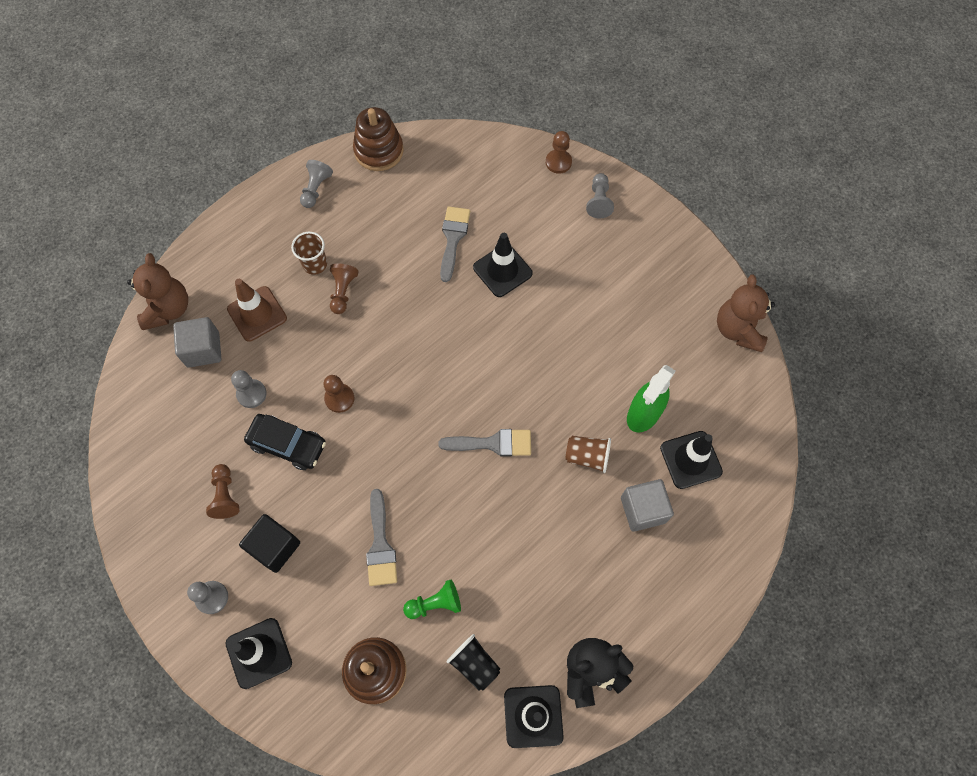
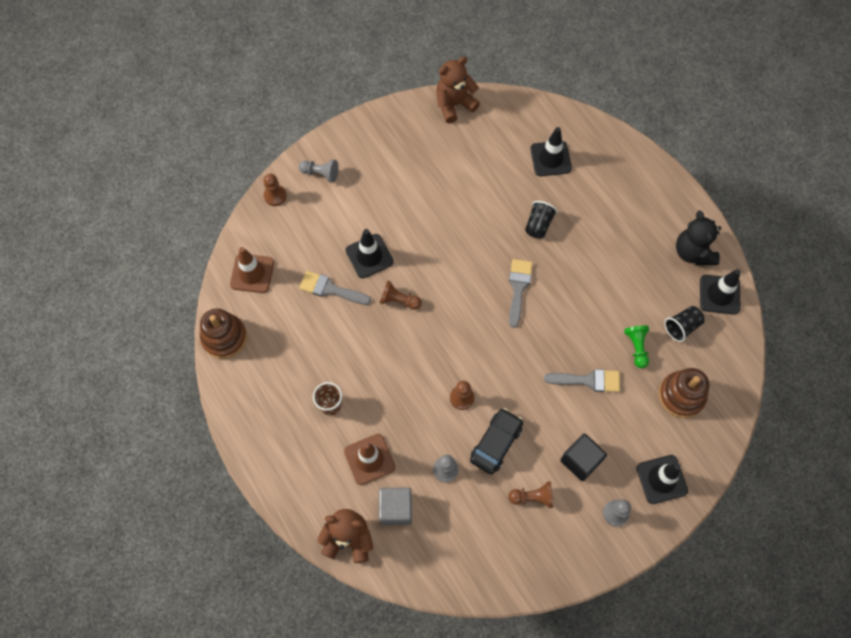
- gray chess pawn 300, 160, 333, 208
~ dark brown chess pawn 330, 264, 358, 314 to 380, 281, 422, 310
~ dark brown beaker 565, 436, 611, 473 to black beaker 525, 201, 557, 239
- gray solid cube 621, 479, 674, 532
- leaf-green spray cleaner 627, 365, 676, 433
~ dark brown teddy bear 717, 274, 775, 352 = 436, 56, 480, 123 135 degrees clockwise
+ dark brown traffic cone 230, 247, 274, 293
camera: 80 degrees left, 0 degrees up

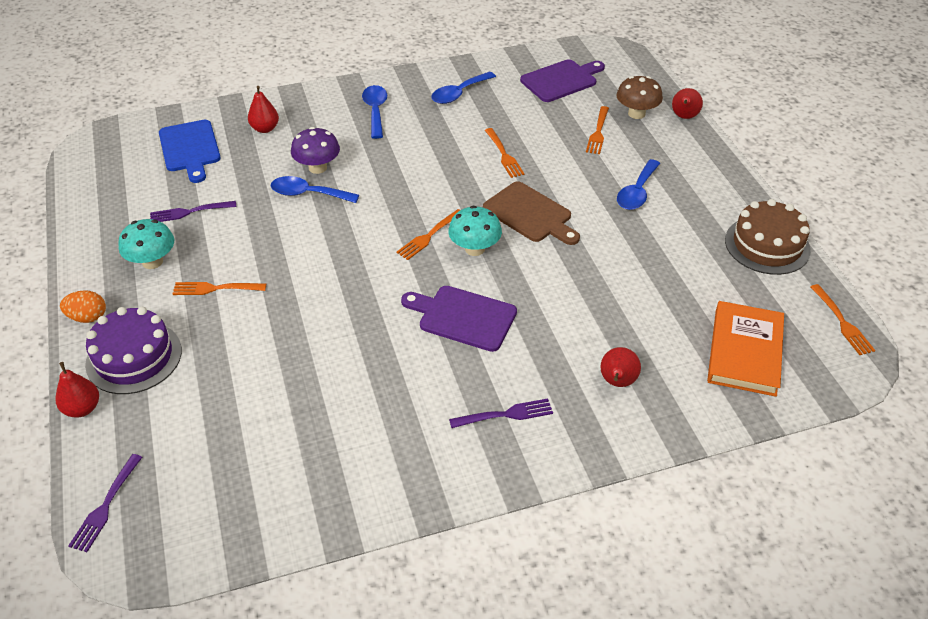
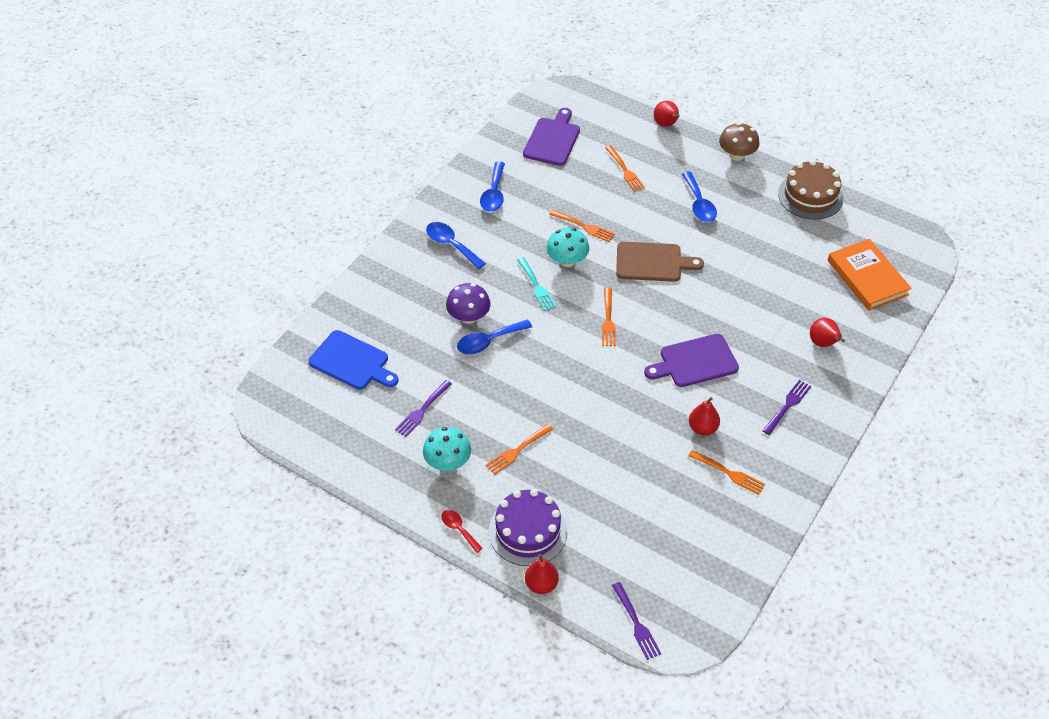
~ orange egg shape 60, 290, 106, 323 to scarlet tablespoon 441, 510, 483, 553
~ scarlet pear 248, 86, 279, 133 to 689, 397, 720, 436
~ aqua toadstool 448, 206, 502, 256 to 546, 228, 589, 267
~ dark brown toadstool 616, 76, 663, 119 to 719, 123, 760, 161
~ orange dinner fork 811, 284, 875, 355 to 688, 450, 765, 495
+ aqua dinner fork 517, 257, 557, 311
camera: 40 degrees left, 5 degrees up

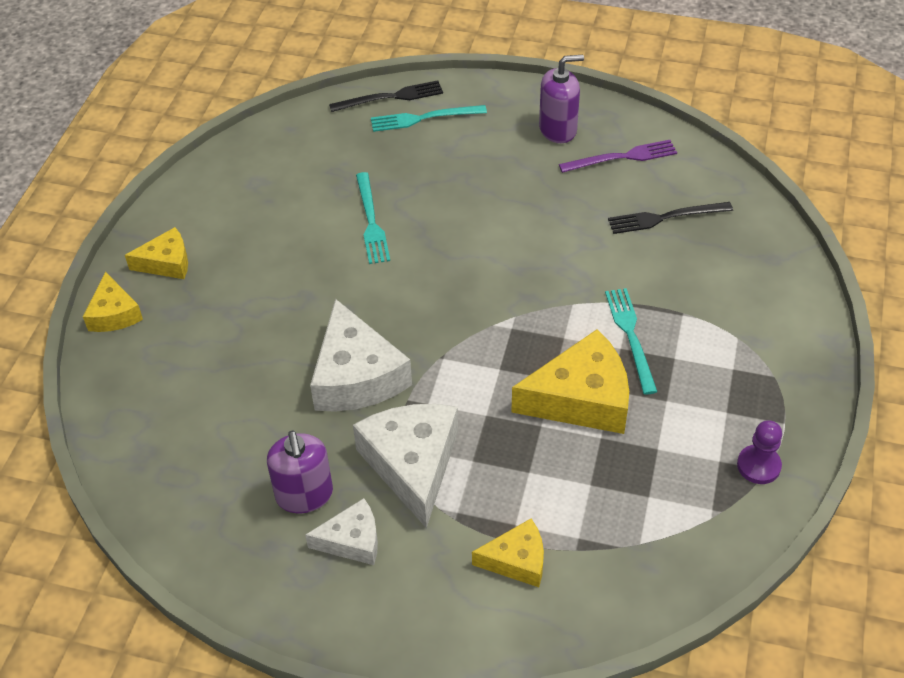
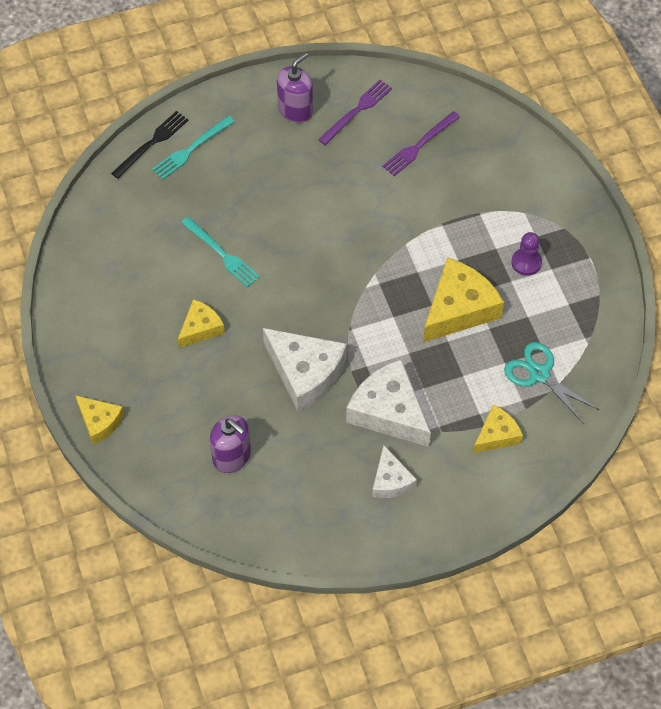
~ yellow cheese 125, 227, 188, 279 to 178, 299, 225, 348
~ royal purple soap dispenser 267, 431, 333, 513 to 210, 415, 251, 473
~ white cheese 305, 498, 378, 565 = 372, 445, 417, 498 120 degrees clockwise
- aqua dinner fork 605, 288, 658, 395
~ black dinner fork 608, 202, 733, 234 to royal purple dinner fork 382, 111, 460, 176
~ royal purple chess pawn 737, 420, 782, 484 to 511, 232, 542, 276
+ aqua pair of scissors 504, 342, 599, 424
camera: 35 degrees left, 10 degrees up

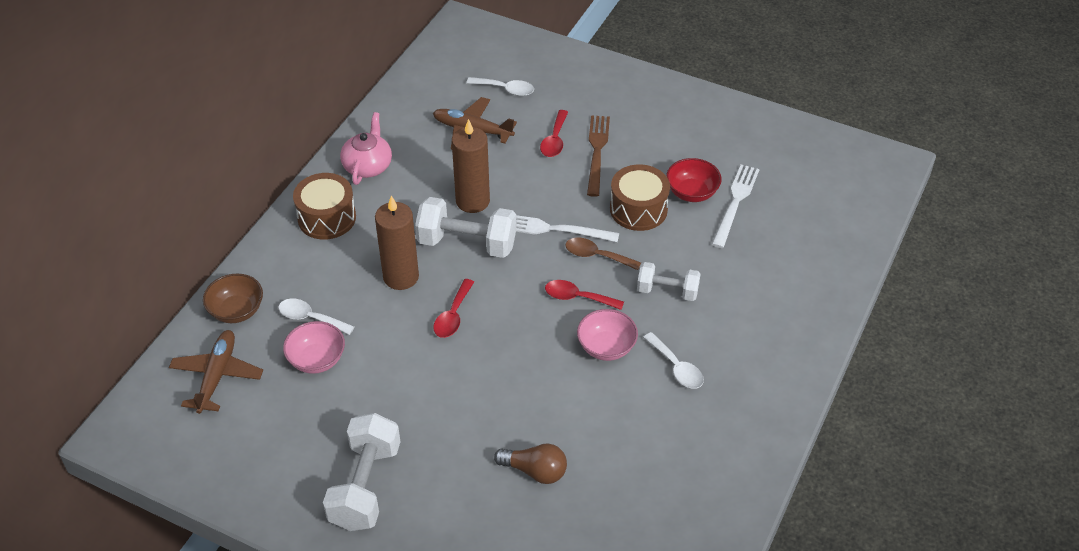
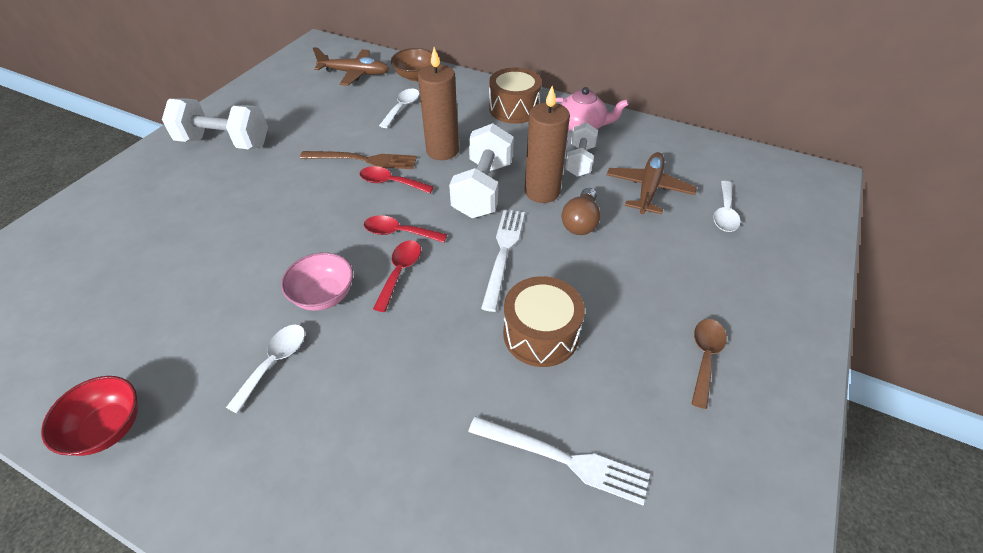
- rose-pink bowl 283, 321, 345, 374
~ dark brown lightbulb 494, 443, 567, 484 to 562, 188, 600, 235
~ scarlet tablespoon 540, 110, 568, 157 to 364, 215, 447, 243
~ dark brown tablespoon 565, 238, 641, 270 to 691, 319, 727, 409
~ dark brown dinner fork 587, 115, 610, 197 to 300, 151, 417, 169
~ white free weight 637, 262, 700, 301 to 565, 123, 598, 177
~ white tablespoon 643, 332, 704, 389 = 226, 325, 305, 414 150 degrees clockwise
~ scarlet bowl 666, 158, 722, 202 to 41, 376, 138, 456
camera: 90 degrees right, 0 degrees up

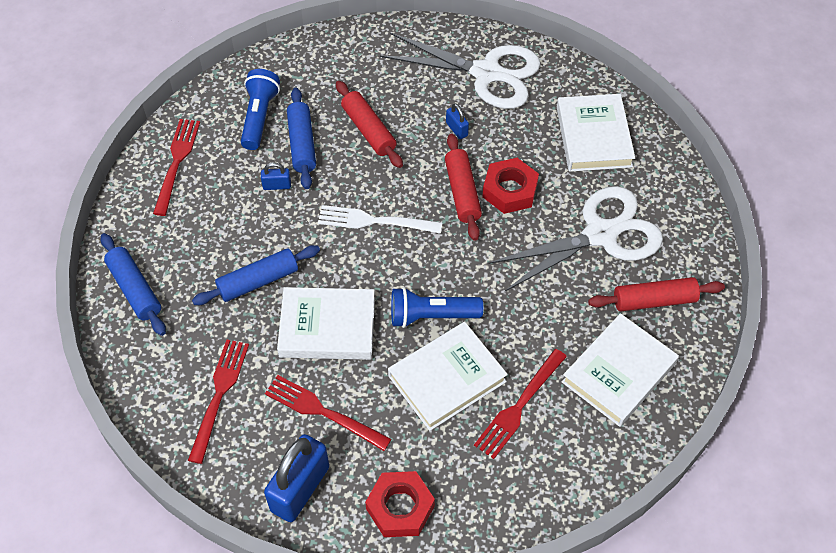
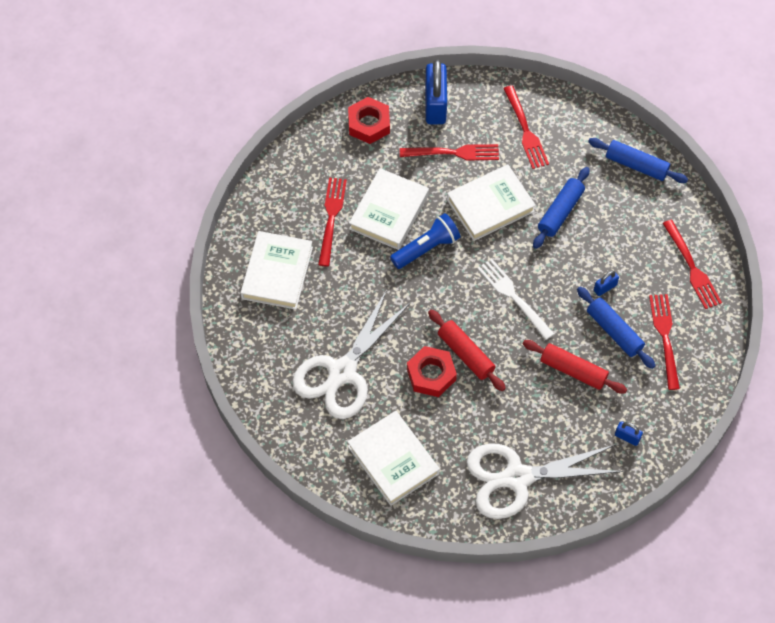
~ royal blue pocket torch 241, 69, 280, 150 to scarlet dinner fork 649, 294, 680, 390
~ white dinner fork 318, 205, 442, 234 = 477, 258, 554, 340 105 degrees counterclockwise
~ royal blue small lock 446, 103, 469, 139 to 615, 421, 643, 446
- scarlet pastry roller 588, 277, 725, 311
camera: 150 degrees right, 5 degrees up

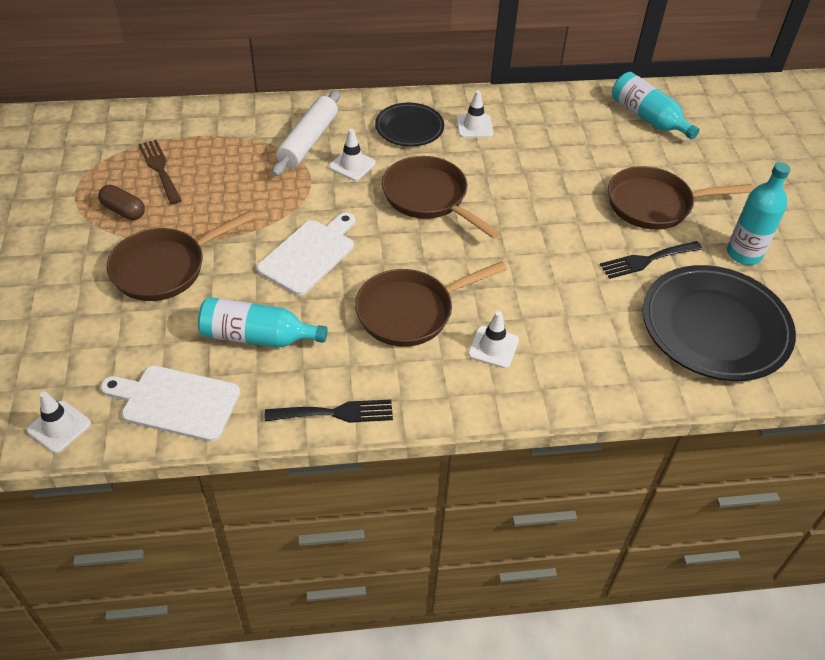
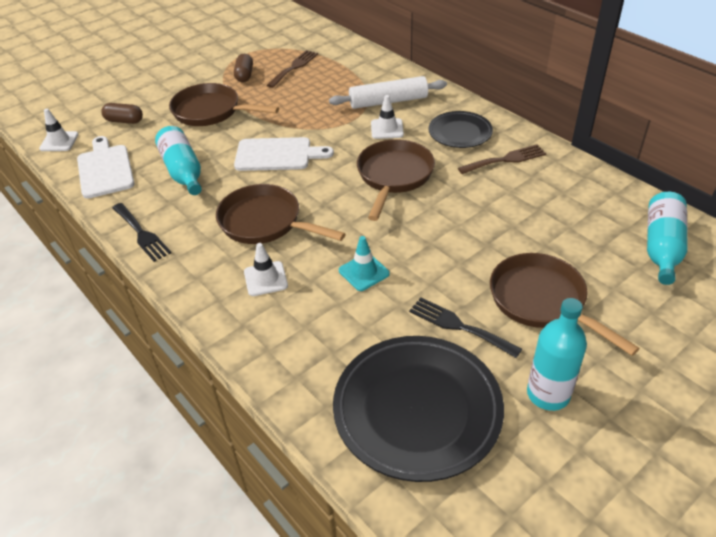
~ white traffic cone 456, 90, 494, 138 to dark brown dinner fork 458, 144, 546, 174
+ dark brown pill shape 101, 103, 143, 124
+ aqua traffic cone 339, 236, 390, 291
camera: 60 degrees right, 5 degrees down

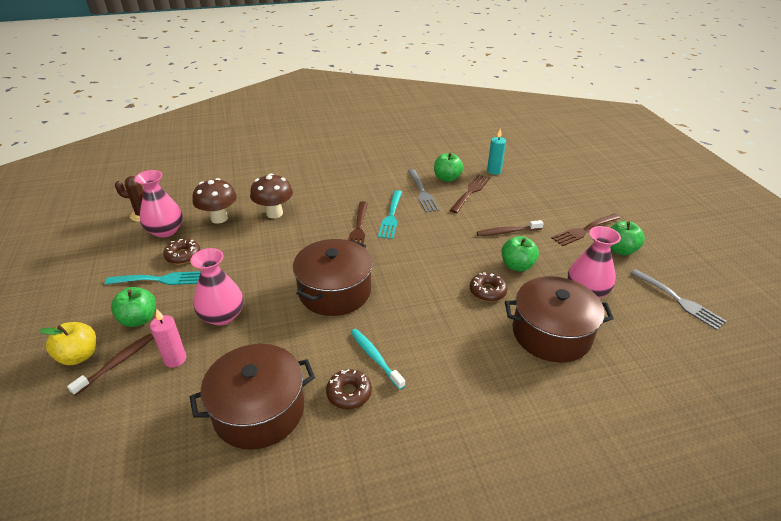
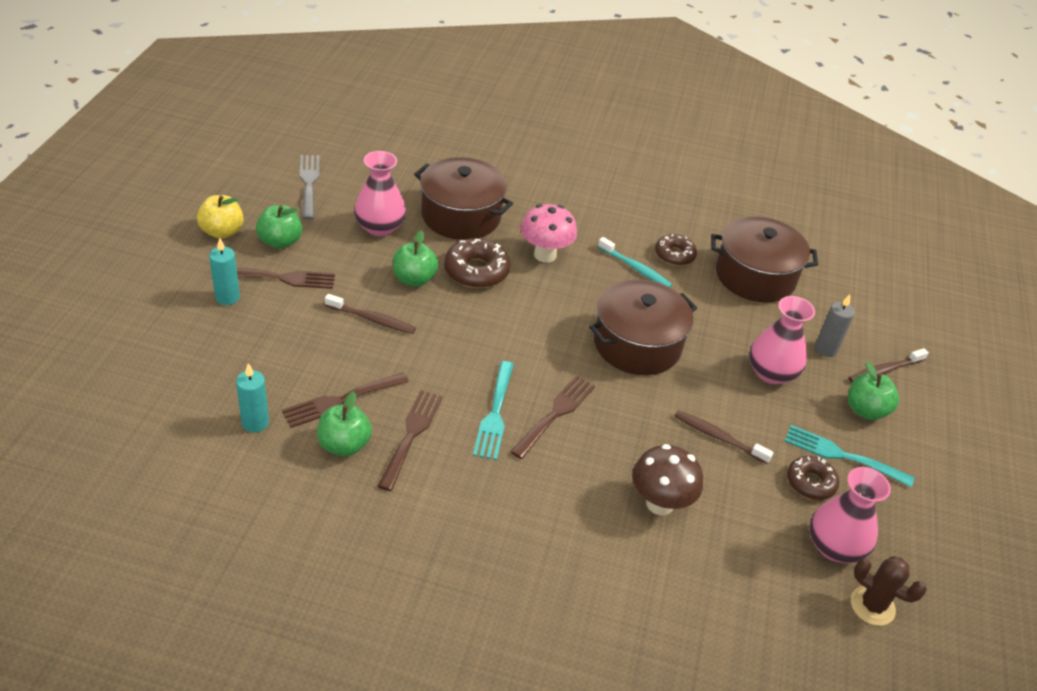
~ yellow toy apple 39, 322, 96, 365 to 197, 195, 244, 239
~ rose-pink candle 150, 309, 186, 368 to gray candle 815, 294, 855, 357
- dark brown toadstool 192, 178, 237, 224
~ aqua tooth brush 351, 329, 405, 390 = 598, 237, 672, 288 45 degrees counterclockwise
~ aqua dinner fork 378, 190, 402, 239 = 473, 361, 514, 460 150 degrees clockwise
~ gray dinner fork 408, 169, 440, 213 to dark brown dinner fork 377, 390, 443, 491
~ dark brown glazed donut 470, 272, 508, 302 = 444, 238, 510, 288 x1.50
+ aqua candle 209, 238, 240, 305
+ rose-pink toadstool 521, 204, 577, 263
+ dark brown tooth brush 675, 410, 773, 464
camera: 155 degrees left, 5 degrees up

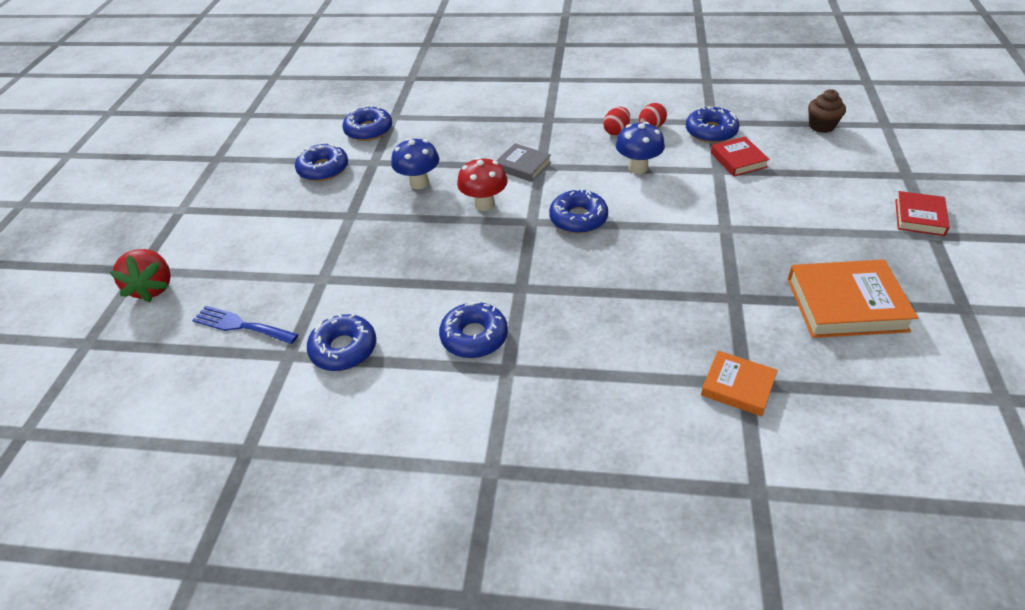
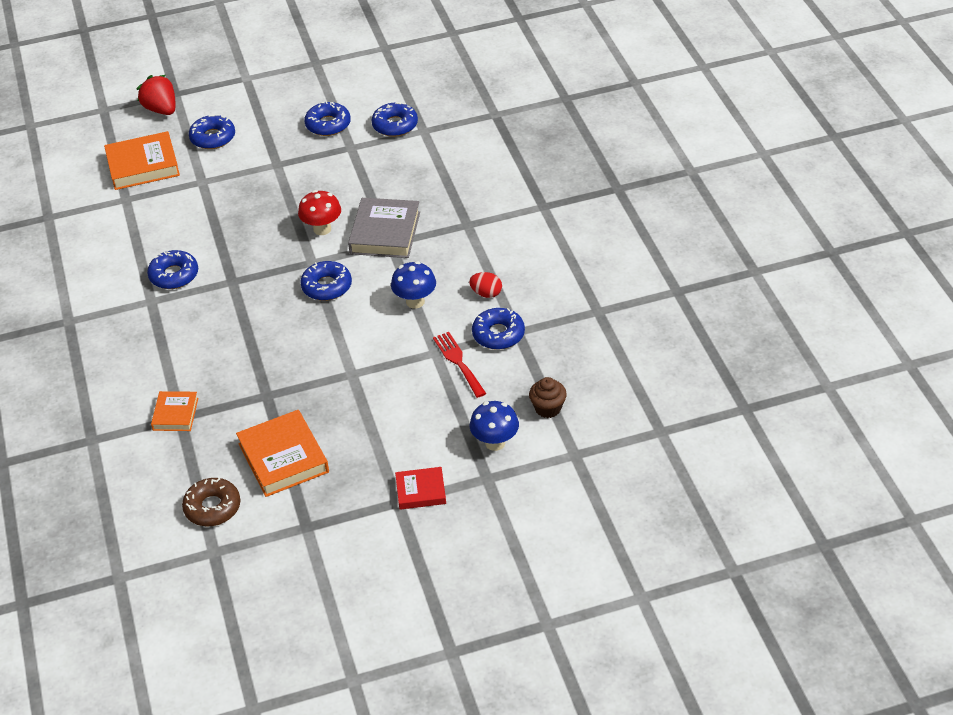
~ scarlet toy strawberry 109, 249, 171, 302 = 136, 75, 176, 115 90 degrees clockwise
~ royal blue dinner fork 192, 306, 298, 344 to orange hardback 104, 131, 180, 190
~ royal blue glazed donut 307, 314, 376, 371 to 189, 114, 235, 149
~ royal blue toadstool 391, 138, 439, 189 to 470, 401, 519, 451
~ gray hardback 496, 143, 551, 182 = 348, 198, 420, 258 x1.71
- scarlet egg shape 603, 107, 630, 135
~ scarlet hardback 711, 137, 770, 176 to scarlet dinner fork 433, 332, 486, 398
+ dark brown glazed donut 182, 478, 240, 526
camera: 65 degrees right, 0 degrees up

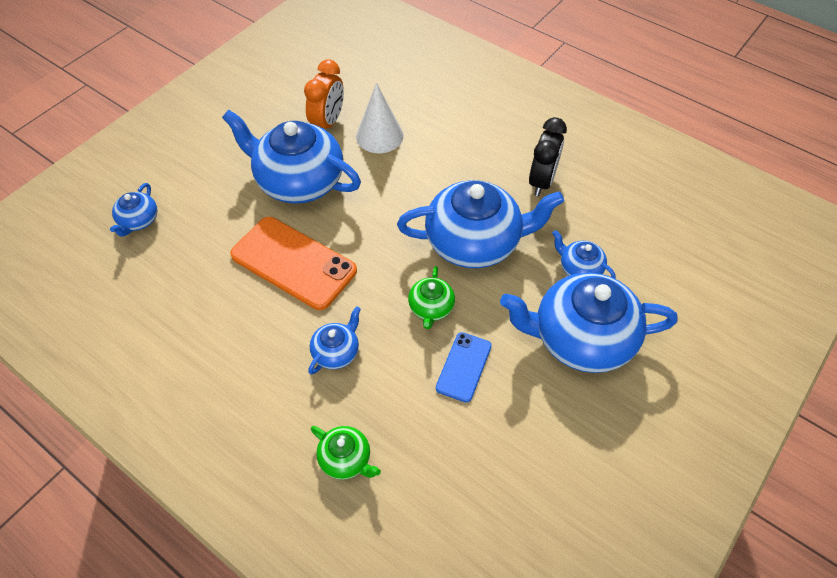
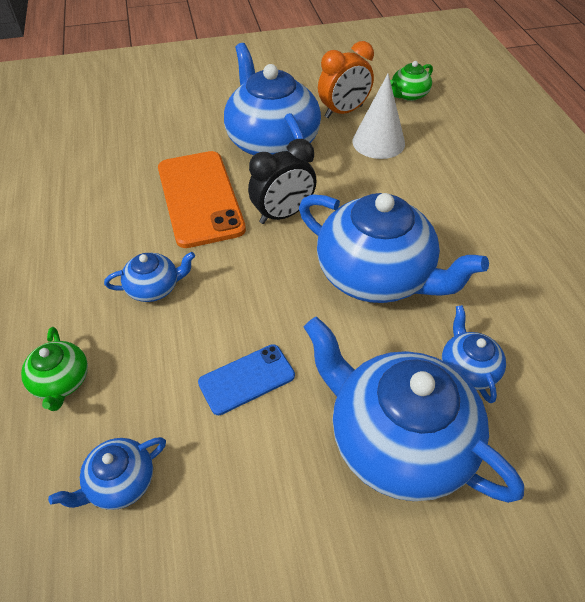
~ royal blue china teapot 110, 183, 158, 237 to 48, 437, 166, 510
~ leaf-green china teapot 408, 266, 455, 329 to 390, 61, 433, 101
~ black alarm clock 529, 117, 567, 196 to 248, 139, 317, 224
camera: 40 degrees right, 5 degrees down

